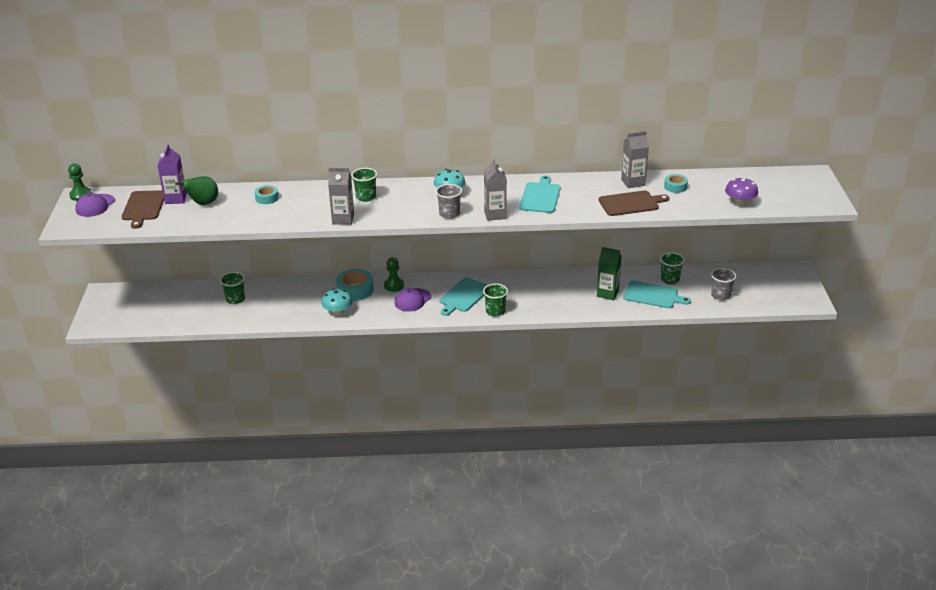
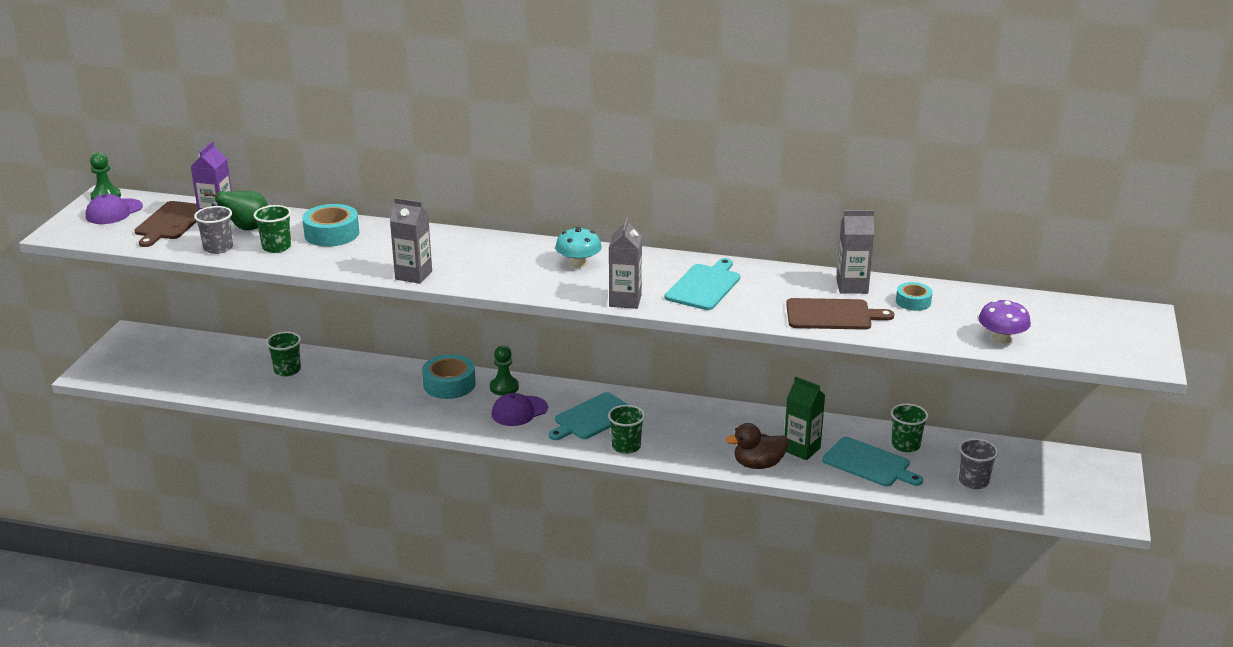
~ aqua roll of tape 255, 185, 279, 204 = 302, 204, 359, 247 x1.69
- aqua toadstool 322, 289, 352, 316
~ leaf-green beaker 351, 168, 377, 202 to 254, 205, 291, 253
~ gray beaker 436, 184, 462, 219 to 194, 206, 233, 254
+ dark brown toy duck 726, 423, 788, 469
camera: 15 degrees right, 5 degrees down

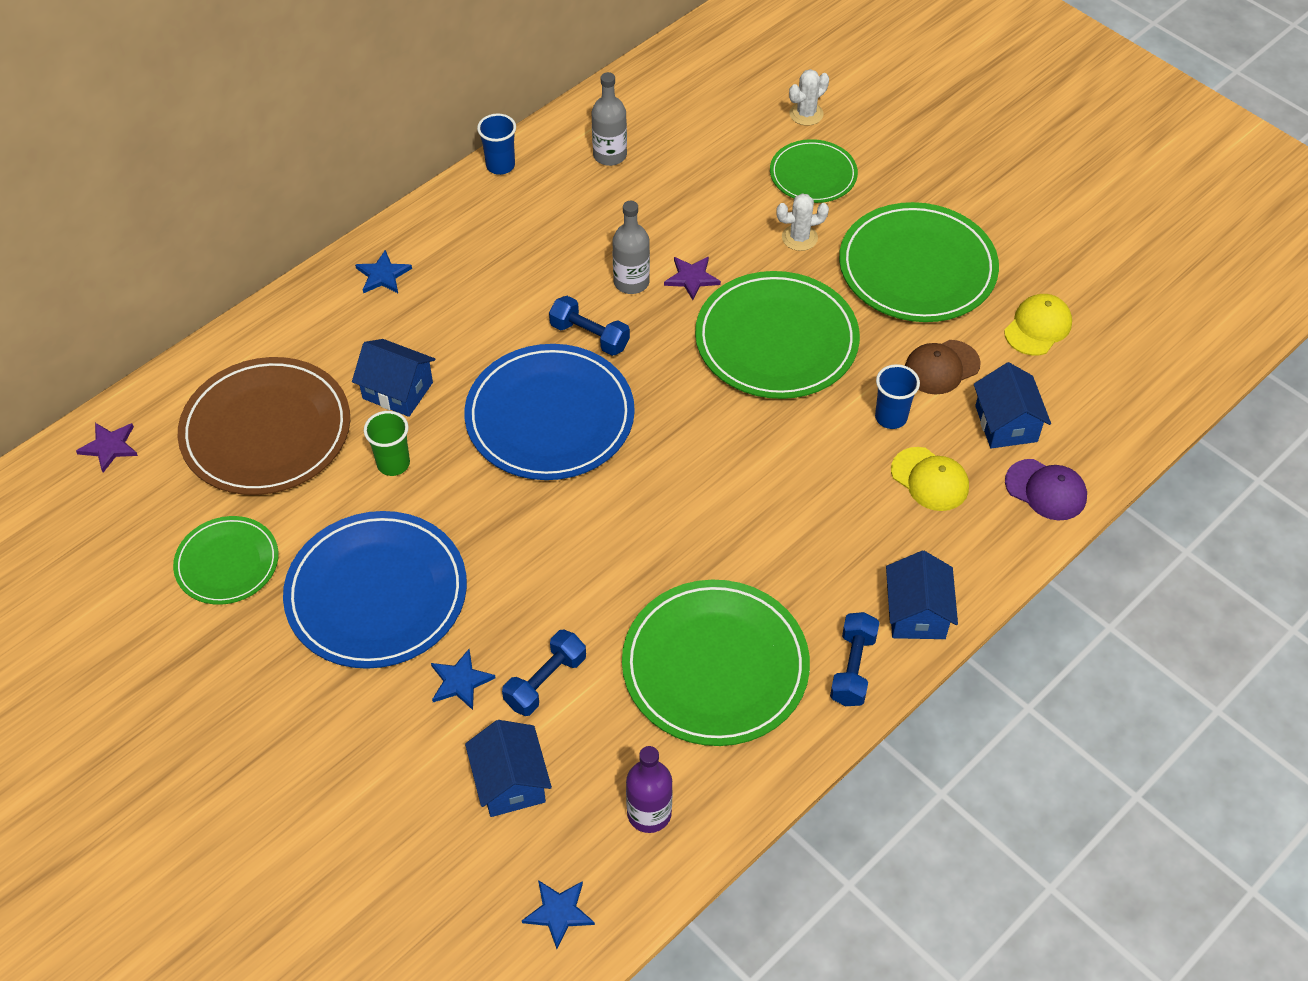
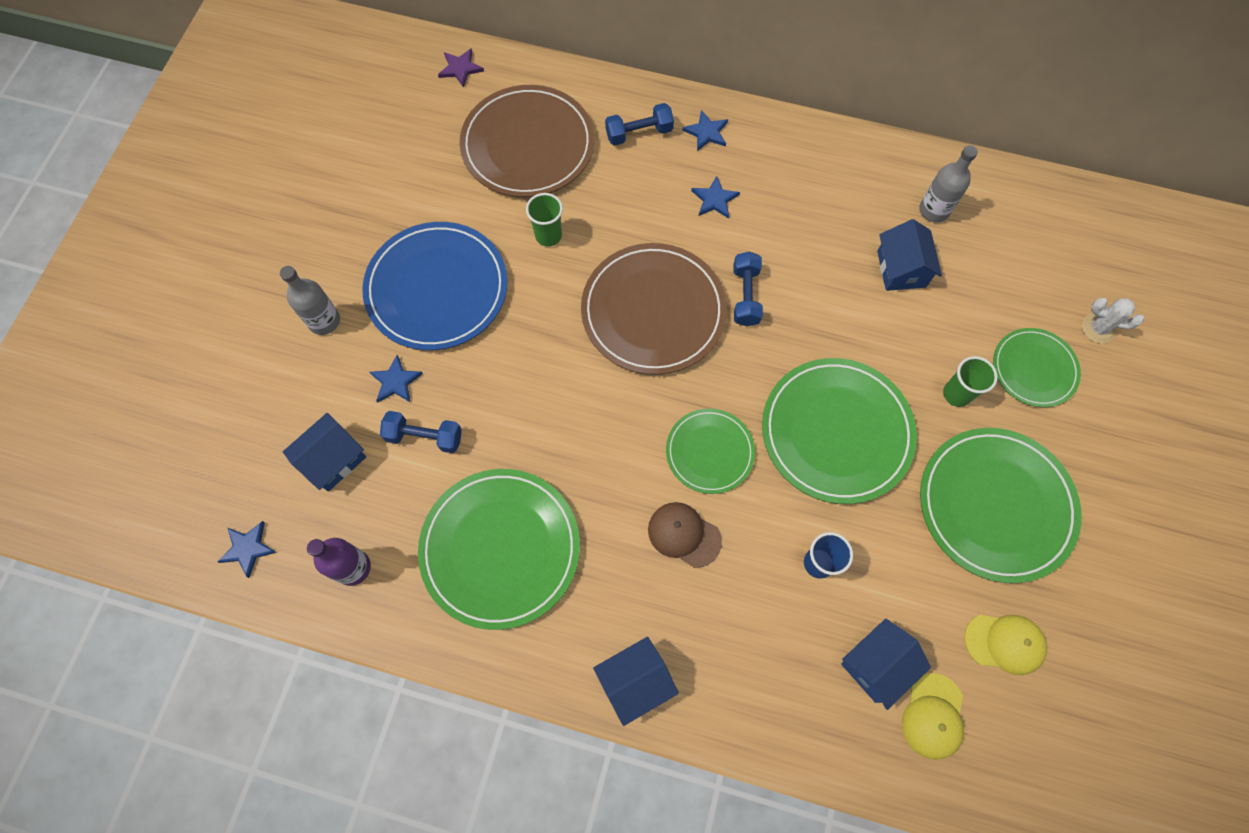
~ leaf-green flat dish 173, 516, 279, 605 to 666, 409, 755, 494
~ royal blue house 352, 339, 436, 417 to 877, 219, 942, 291
~ royal blue flat dish 464, 344, 635, 480 to dark brown flat dish 581, 243, 727, 375
- royal blue beaker 477, 114, 516, 175
~ gray bottle 613, 201, 650, 294 to 280, 266, 340, 335
- royal purple five-pointed star 664, 257, 721, 300
~ white prickly plant 776, 193, 829, 251 to leaf-green beaker 943, 356, 998, 407
~ royal blue free weight 830, 612, 880, 706 to 605, 103, 674, 146
~ yellow peaked cap 891, 447, 969, 511 to 902, 673, 964, 760
~ dark brown peaked cap 905, 340, 981, 395 to 648, 502, 722, 568
- royal purple peaked cap 1005, 459, 1087, 521
+ royal blue five-pointed star 691, 176, 740, 219
camera: 60 degrees right, 15 degrees up

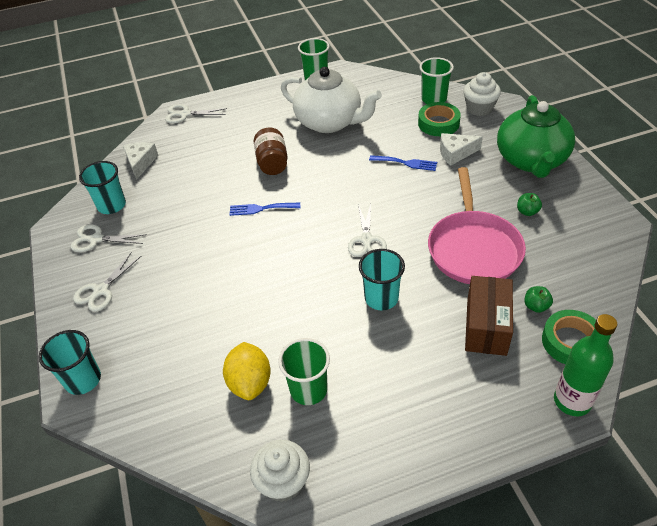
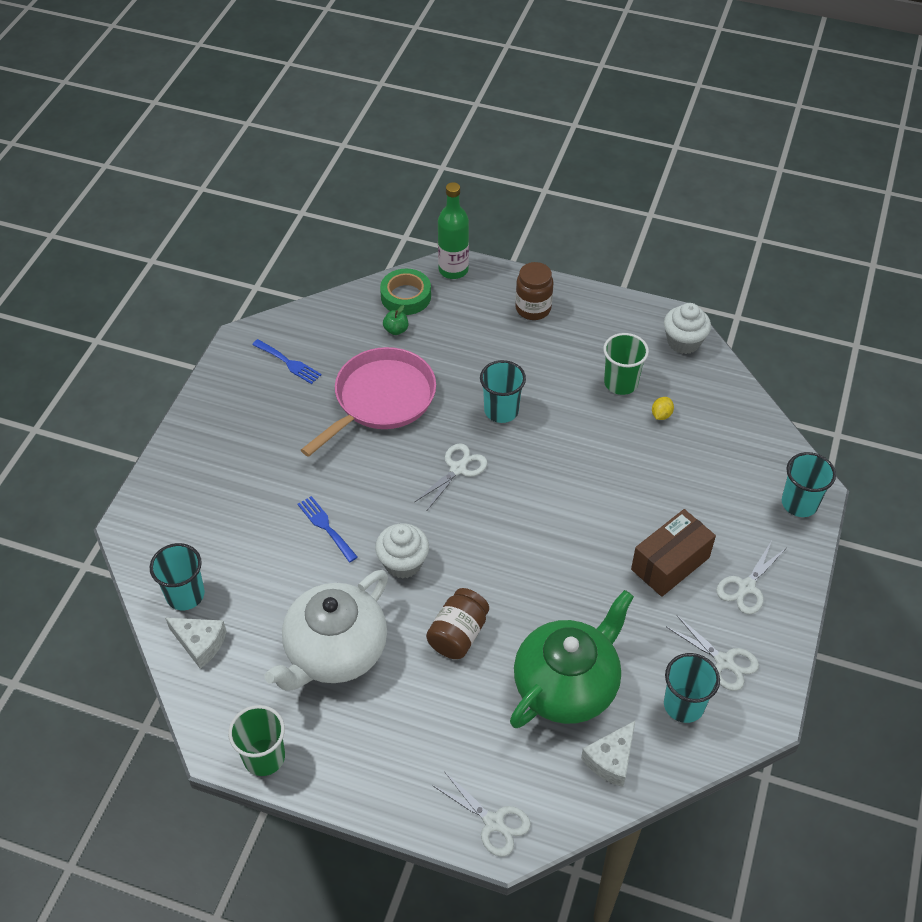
~ white pair of scissors 73, 252, 141, 312 = 716, 541, 786, 614 150 degrees clockwise
~ yellow citrus fruit 223, 342, 271, 400 = 652, 397, 674, 420 x0.49
~ royal blue dinner fork 229, 203, 300, 216 to 252, 339, 322, 384
~ white china teapot 281, 67, 382, 133 = 264, 570, 388, 691 120 degrees counterclockwise
- leaf-green roll of tape 418, 102, 461, 136
~ leaf-green beaker 419, 57, 454, 104 to aqua beaker 150, 543, 205, 610
~ white cheese 440, 133, 483, 166 to 165, 618, 227, 668
~ white muffin 463, 72, 501, 116 to 375, 523, 429, 579
~ dark brown parcel 465, 276, 513, 356 to 631, 509, 716, 597
~ leaf-green china teapot 497, 95, 575, 178 to 510, 590, 634, 728
- leaf-green toy apple 517, 193, 542, 216
+ dark brown preserve jar 515, 262, 553, 320
camera: 145 degrees left, 5 degrees up

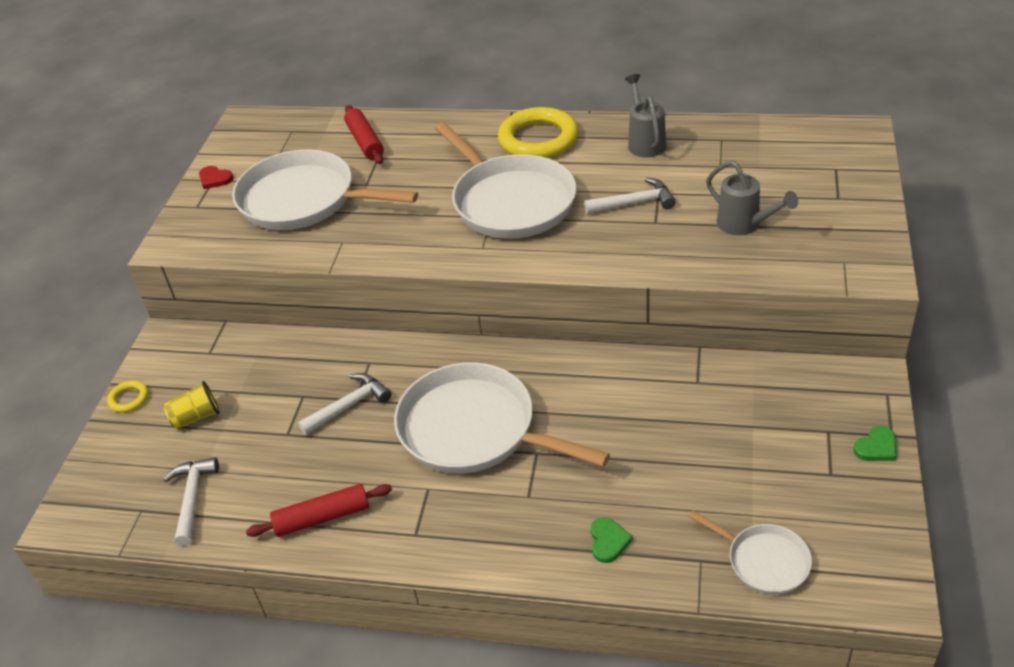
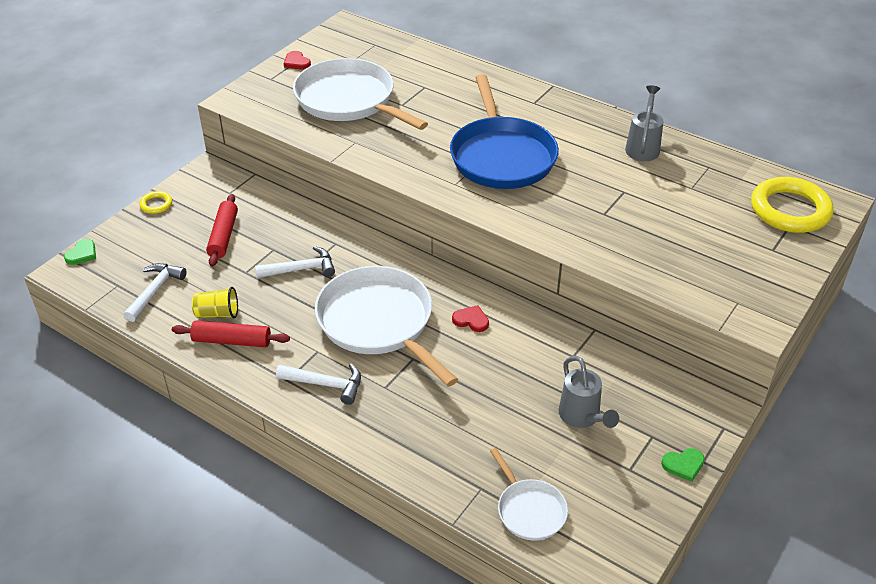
~ yellow beaker 163, 381, 220, 429 to 192, 287, 238, 318
~ scarlet pastry roller 344, 105, 384, 164 to 206, 194, 238, 267
~ white skillet 435, 122, 577, 239 to royal blue skillet 450, 74, 559, 189
~ yellow ring 498, 107, 578, 158 to 751, 177, 834, 233
~ white carpenter's hammer 584, 178, 676, 214 to 276, 364, 361, 405
~ leaf-green heart 591, 517, 633, 563 to 64, 239, 96, 265
~ gray watering pot 706, 160, 798, 235 to 558, 356, 619, 428
+ scarlet heart 452, 305, 489, 332
camera: 20 degrees right, 0 degrees up

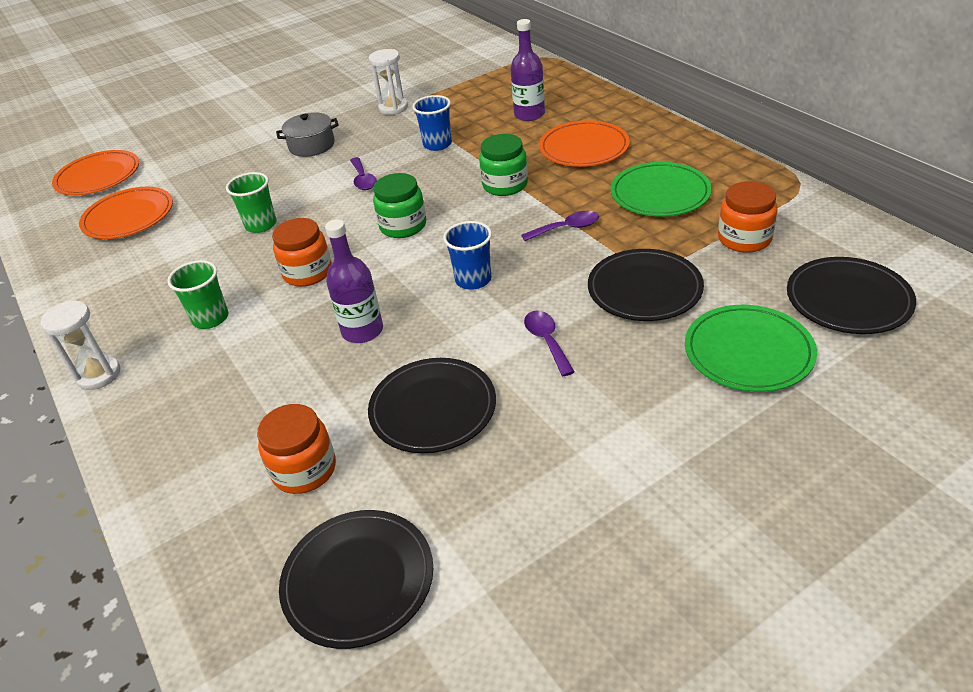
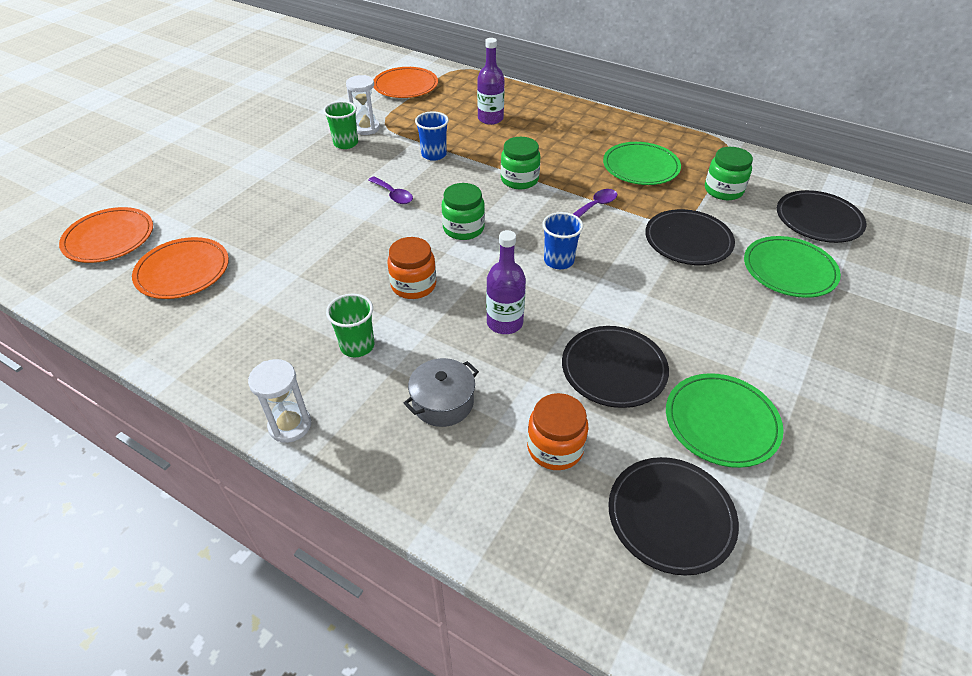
~ leaf-green beaker 226, 172, 277, 233 to 323, 101, 358, 149
~ gray cooking pot 276, 112, 339, 157 to 404, 358, 479, 427
- royal purple tablespoon 524, 311, 575, 376
~ orange flat dish 539, 120, 630, 167 to 374, 67, 438, 98
~ orange preserve jar 718, 181, 778, 253 to leaf-green preserve jar 705, 147, 753, 200
+ leaf-green flat dish 666, 373, 783, 468
camera: 30 degrees left, 5 degrees up

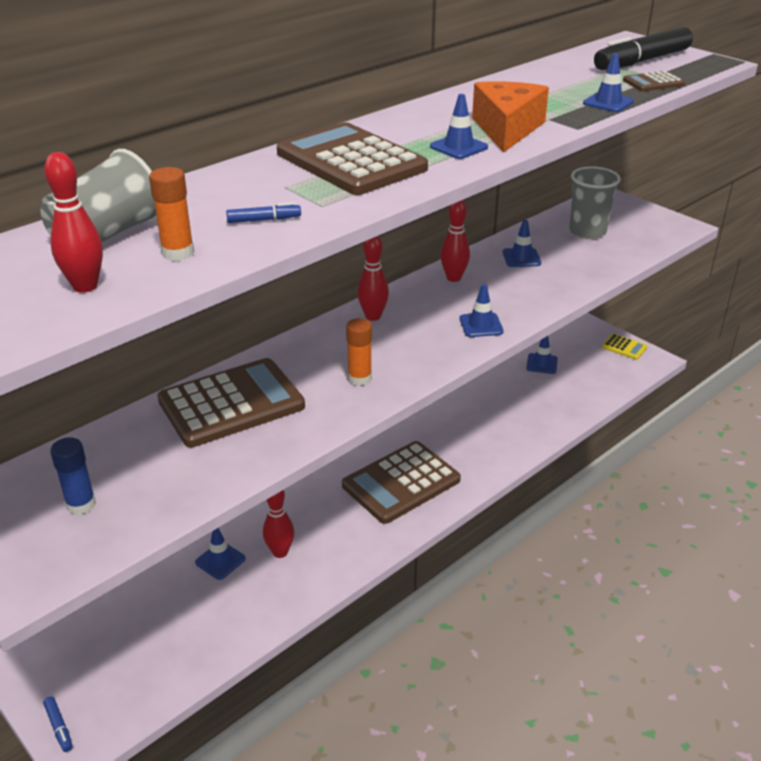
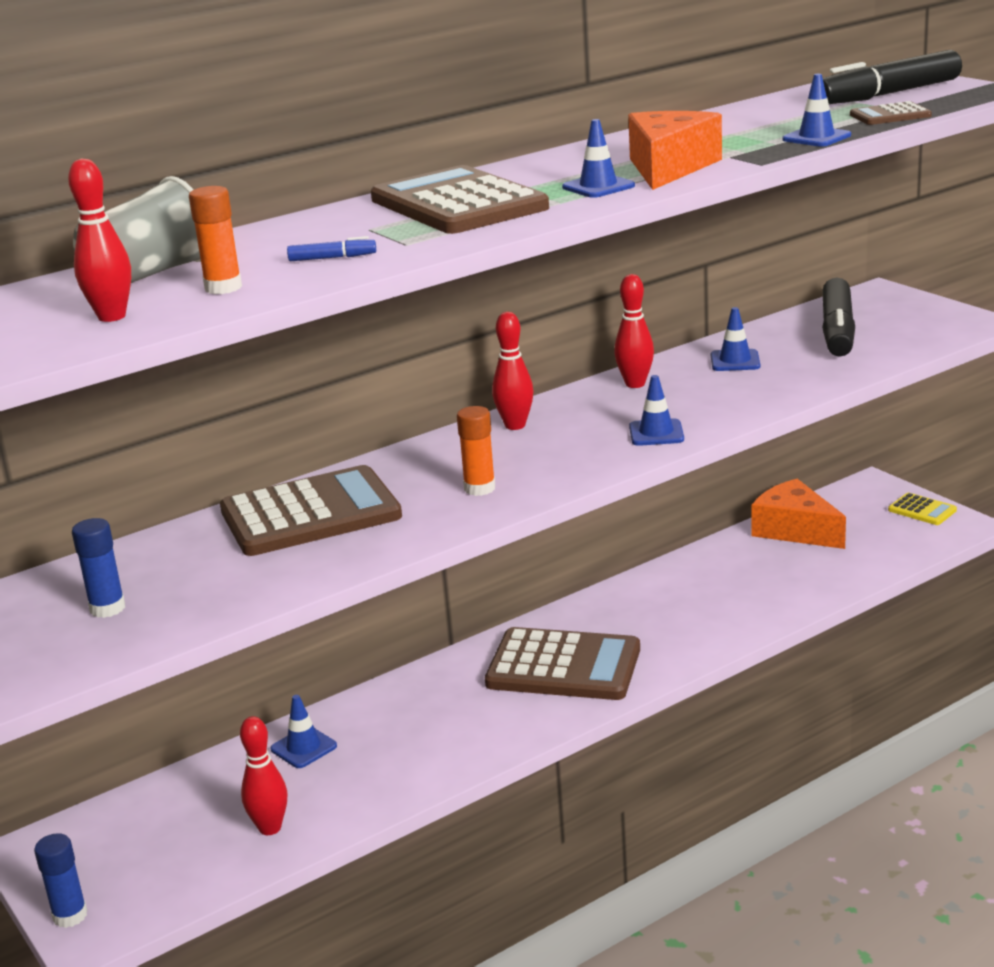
~ royal blue felt pen 43, 696, 73, 752 to royal blue glue 34, 833, 87, 928
~ scarlet tenpin 263, 490, 294, 558 to 240, 716, 287, 835
~ dark brown adding machine 342, 441, 461, 524 = 485, 627, 640, 700 135 degrees counterclockwise
~ royal blue traffic cone 526, 336, 558, 374 to orange cheese 752, 479, 846, 549
~ gray beaker 569, 166, 621, 239 to black felt pen 822, 278, 855, 357
camera: 10 degrees right, 10 degrees down

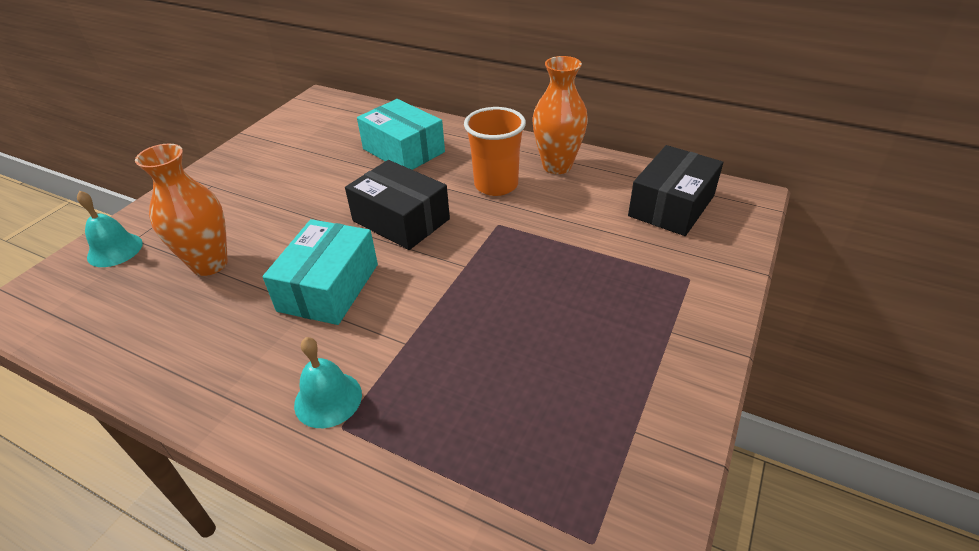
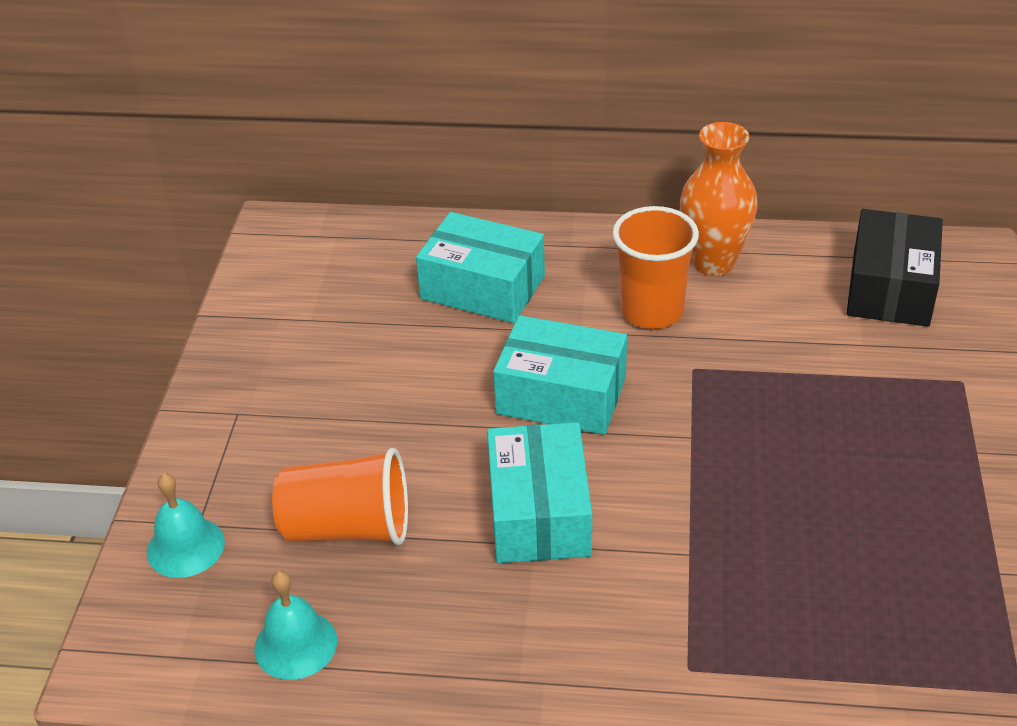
~ orange tall vase 135, 144, 228, 276 to orange beaker 272, 448, 408, 545
~ aqua hand bell 294, 337, 362, 428 to 254, 571, 337, 680
~ black parcel 345, 160, 450, 250 to aqua parcel 493, 315, 627, 435
camera: 20 degrees left, 0 degrees up

